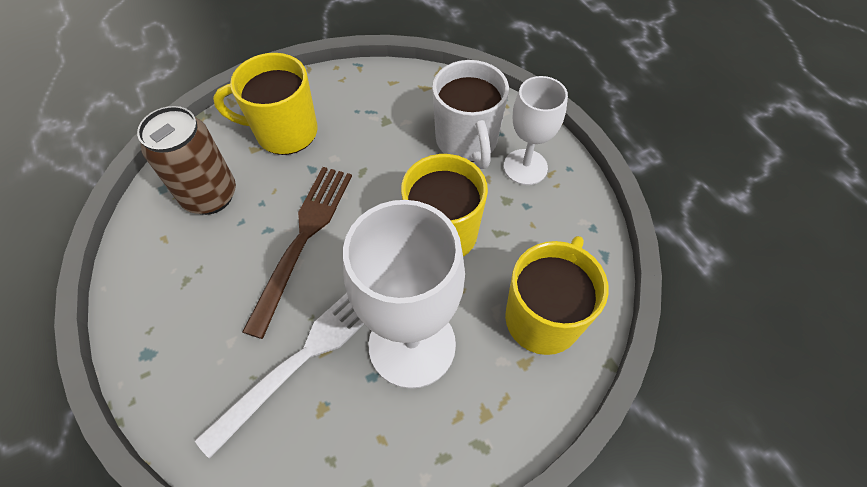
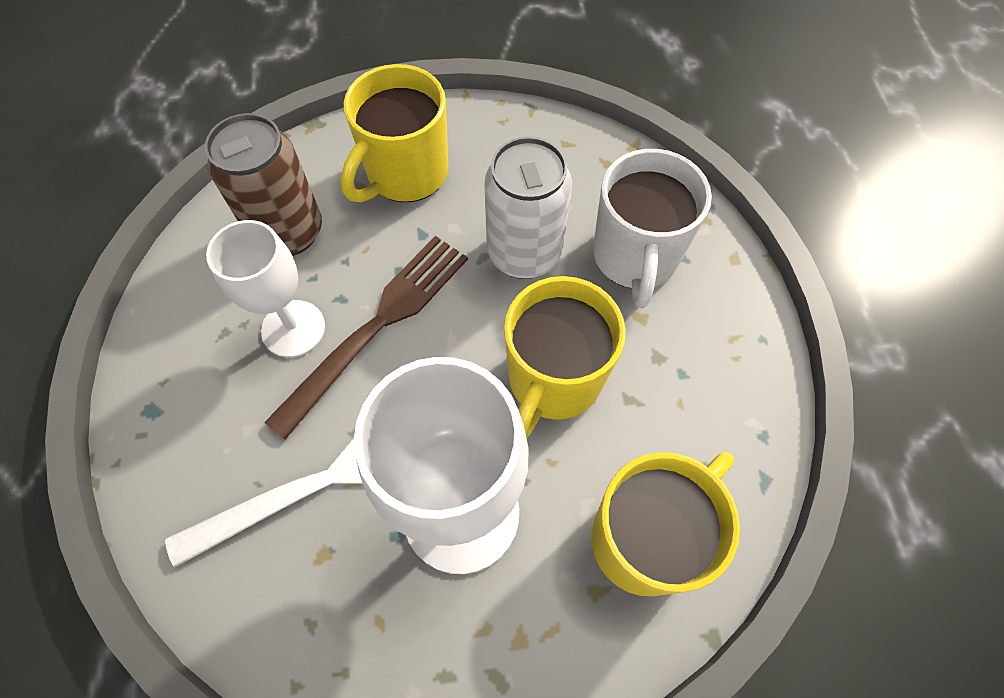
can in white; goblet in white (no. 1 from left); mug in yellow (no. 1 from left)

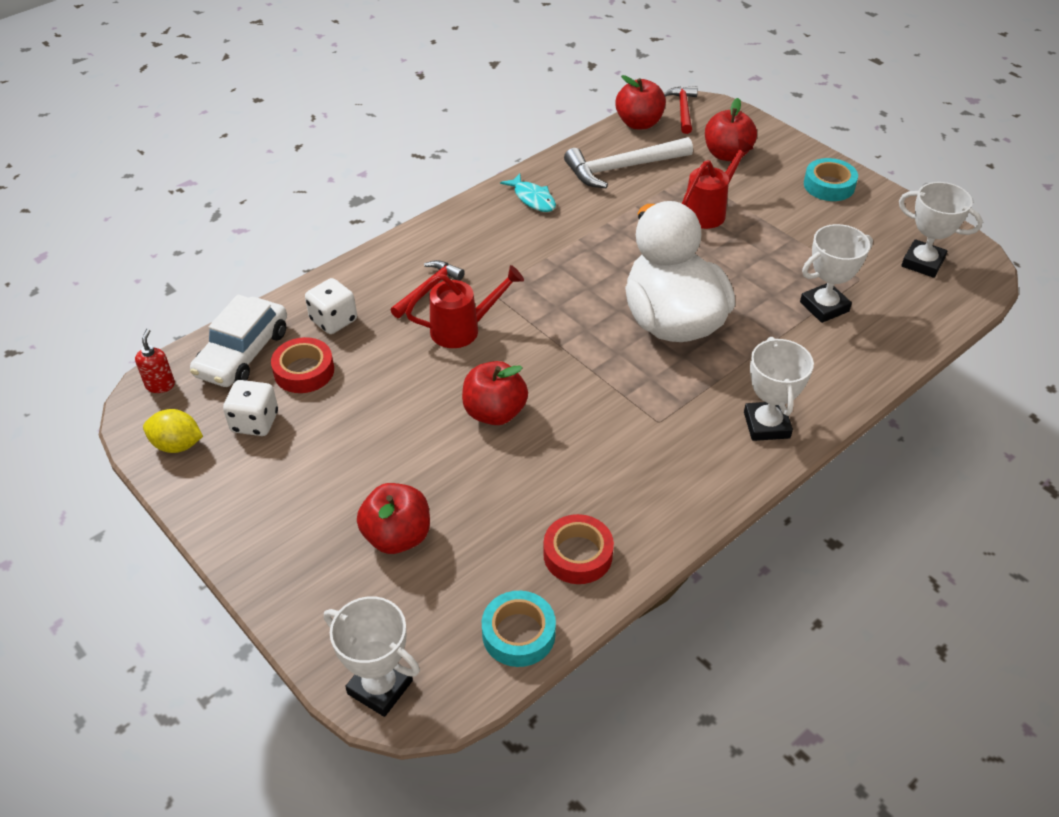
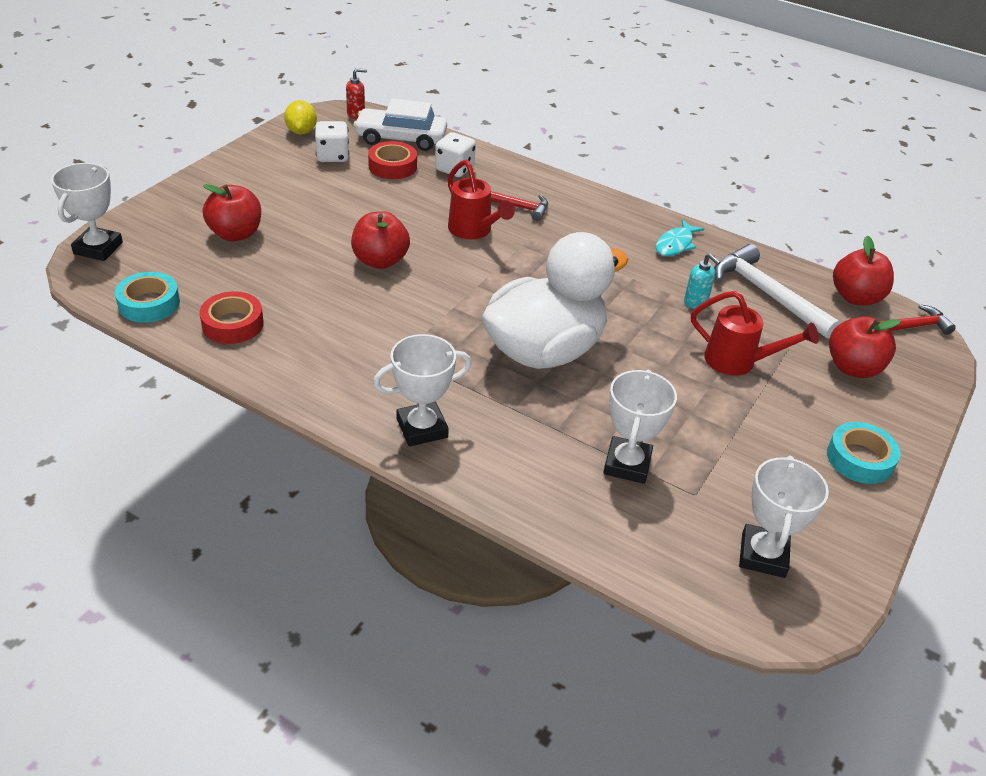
soap dispenser in turquoise; trophy in white (no. 3 from left)

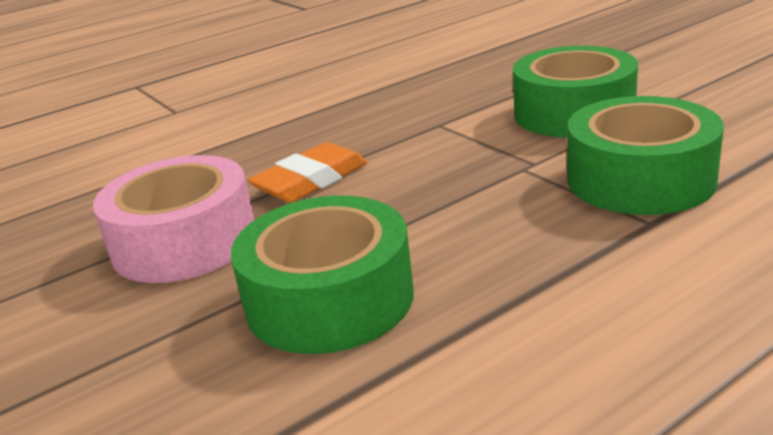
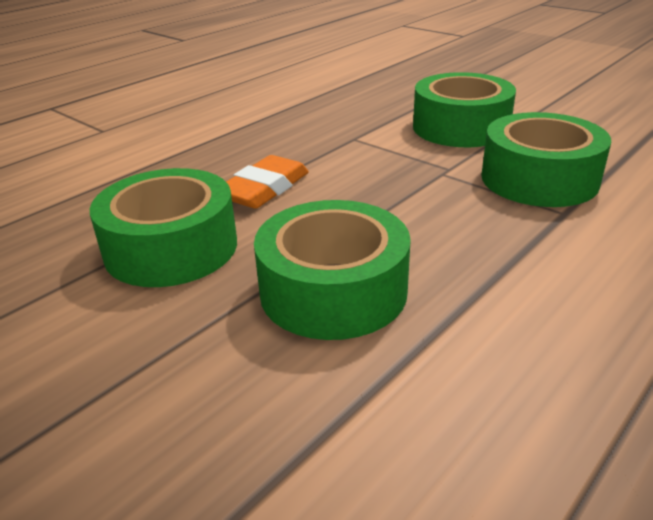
tape in green (no. 1 from left)

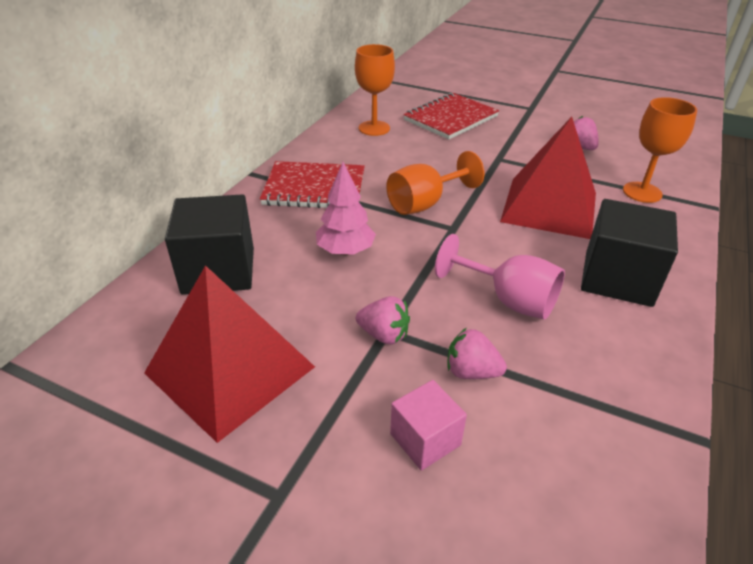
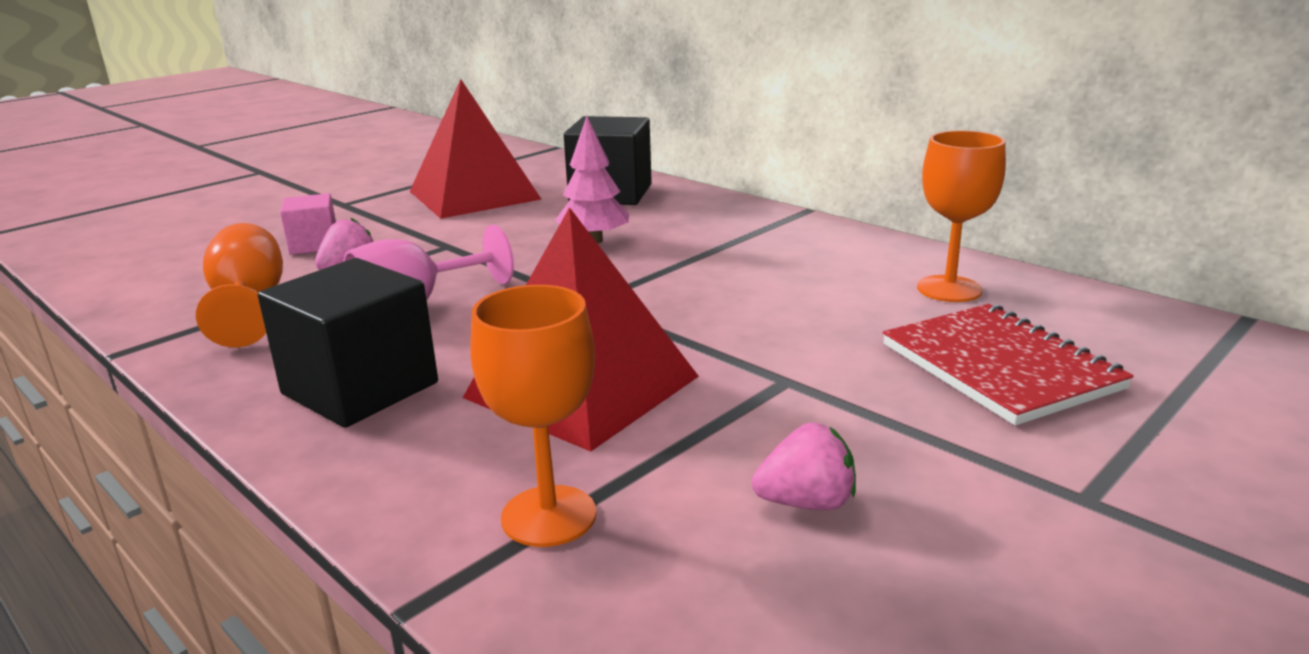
notebook in red (no. 1 from left in the first image); strawberry in pink (no. 1 from left in the first image); goblet in orange (no. 1 from left)

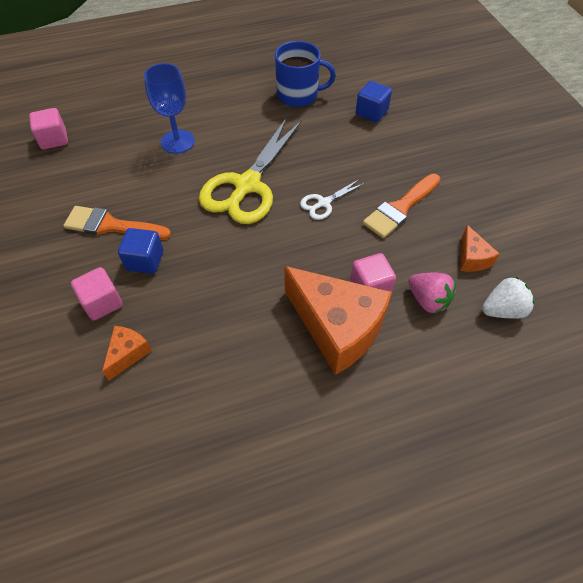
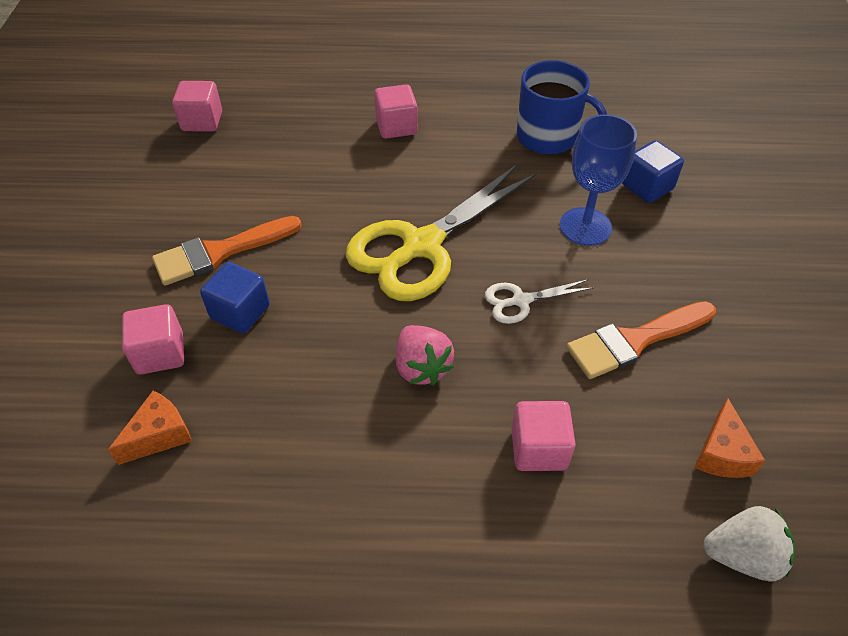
cheese in orange (no. 2 from left in the first image); cube in pink (no. 3 from left); goblet in blue; strawberry in pink; brush in orange (no. 1 from left)

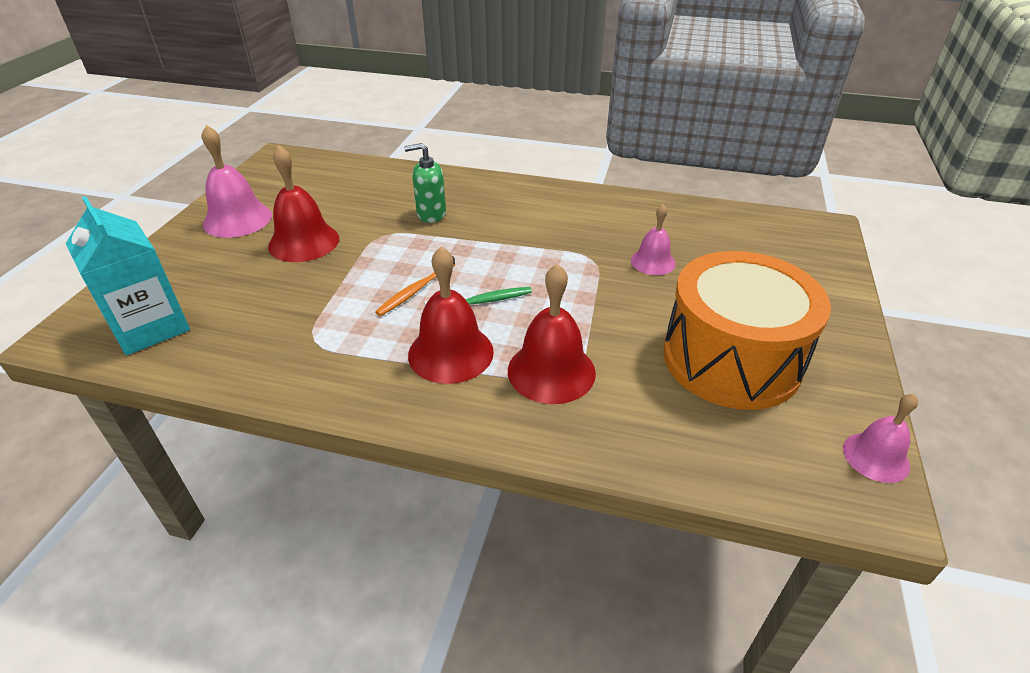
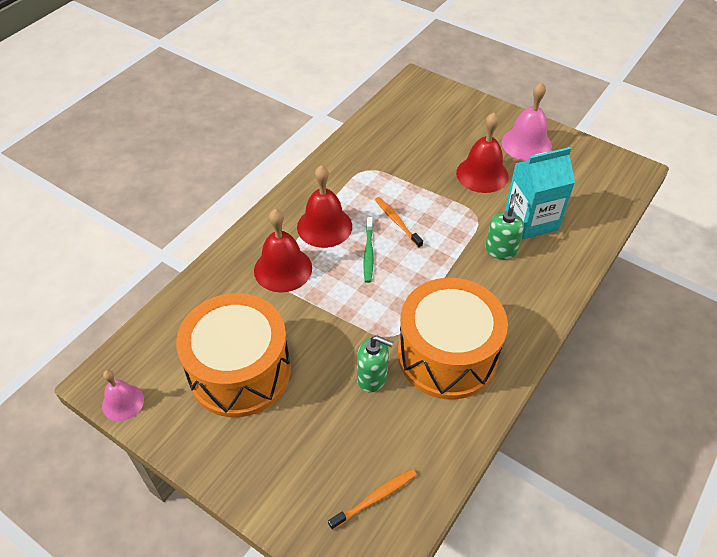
toothbrush in orange (no. 1 from left); drum in orange (no. 2 from left); carton in turquoise; soap dispenser in green (no. 1 from left)

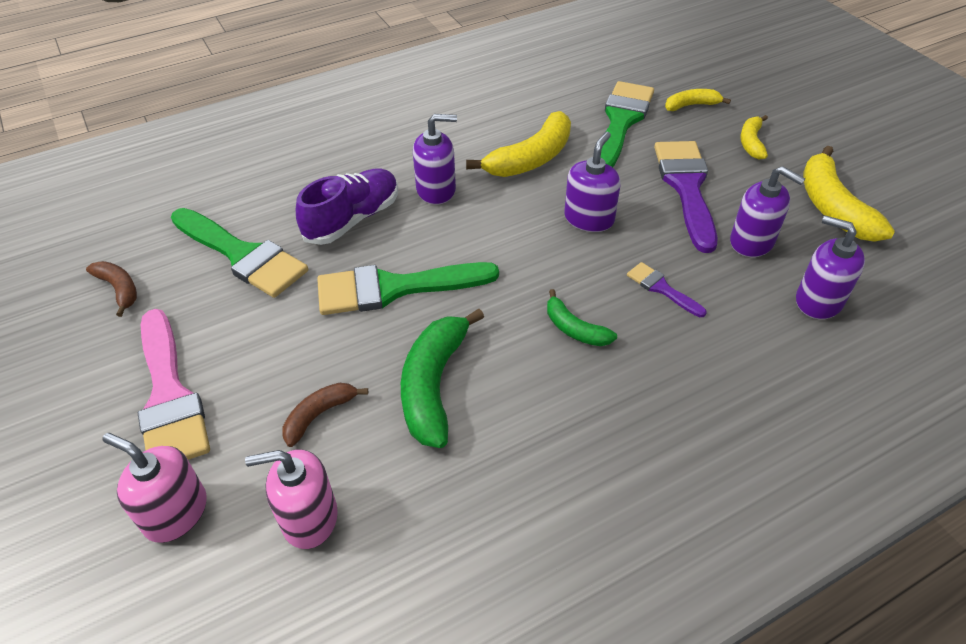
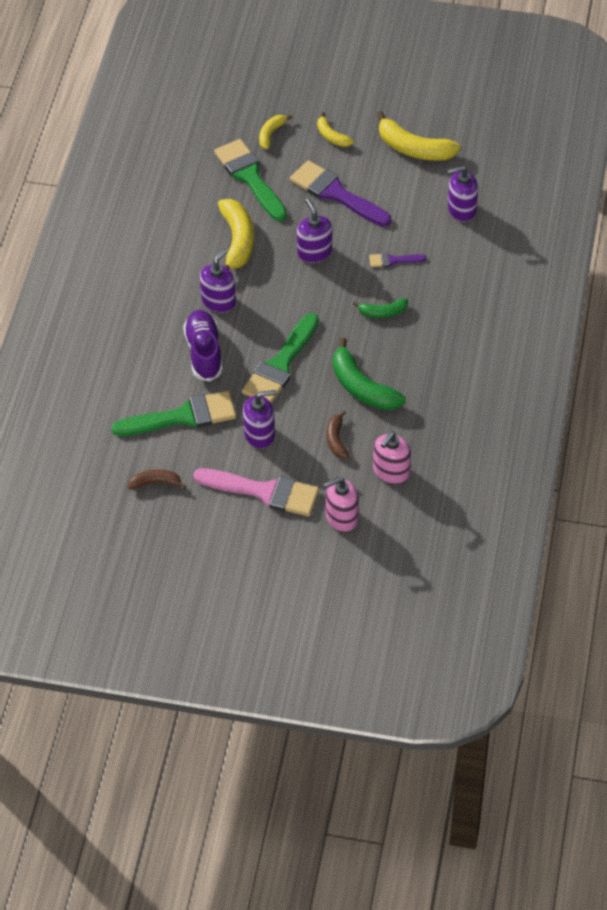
soap dispenser in purple (no. 2 from left)

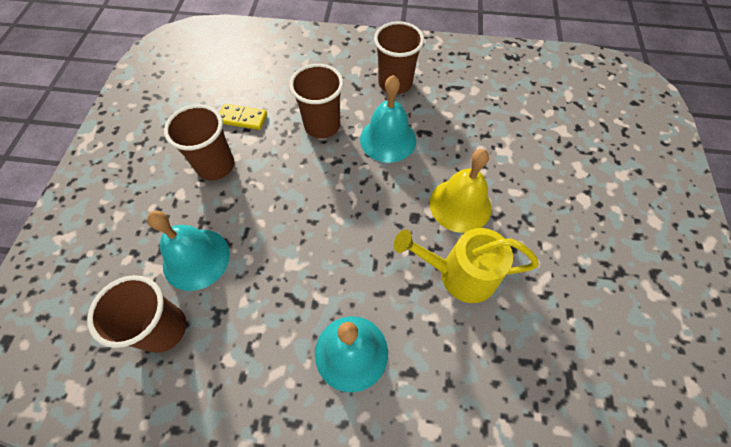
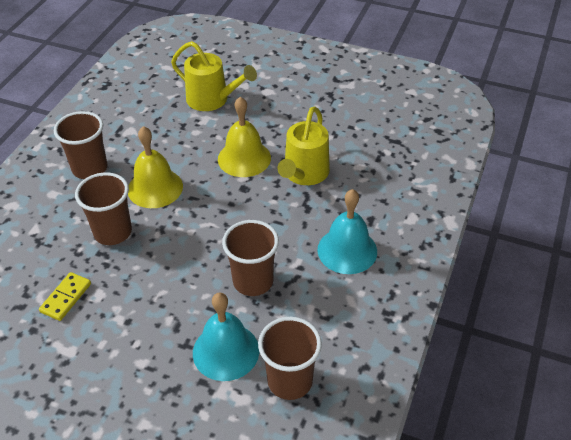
watering can in yellow (no. 1 from left); cup in brown (no. 3 from left); bell in yellow (no. 1 from left)

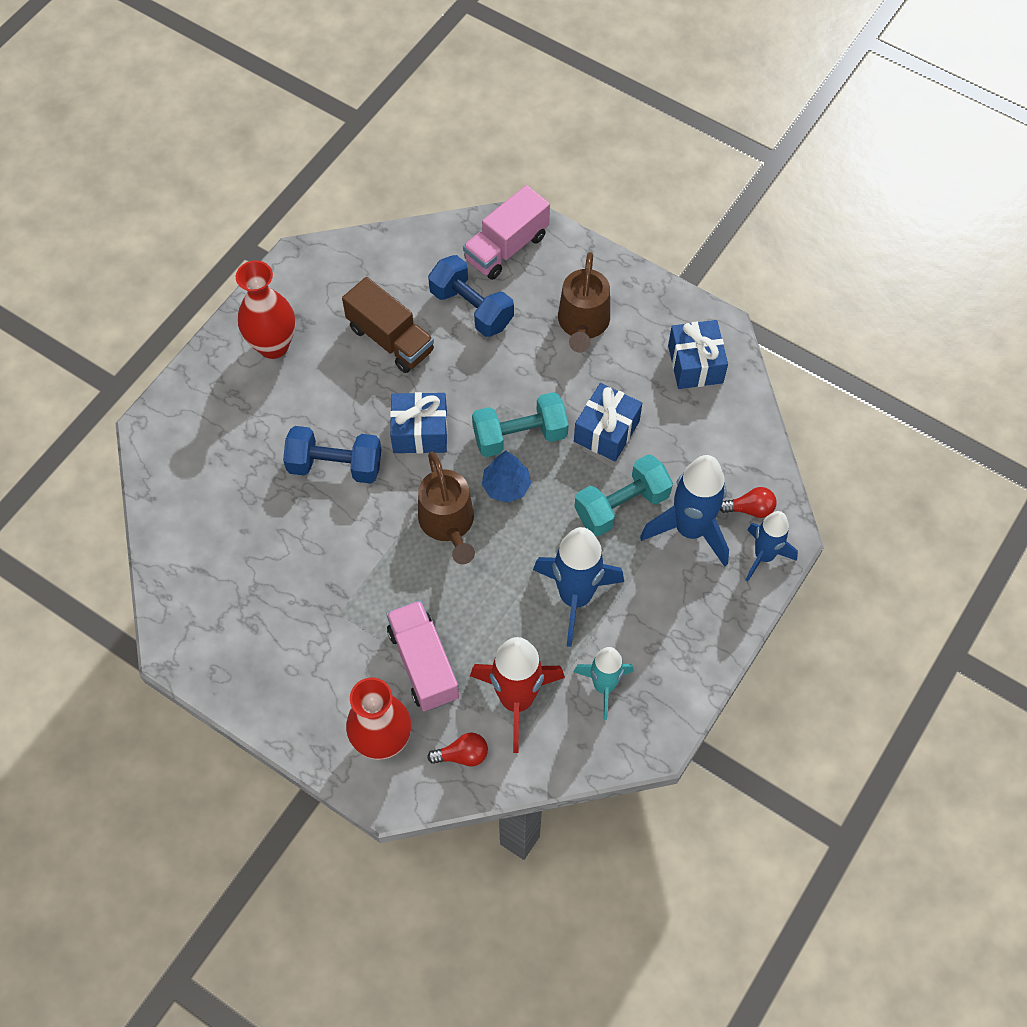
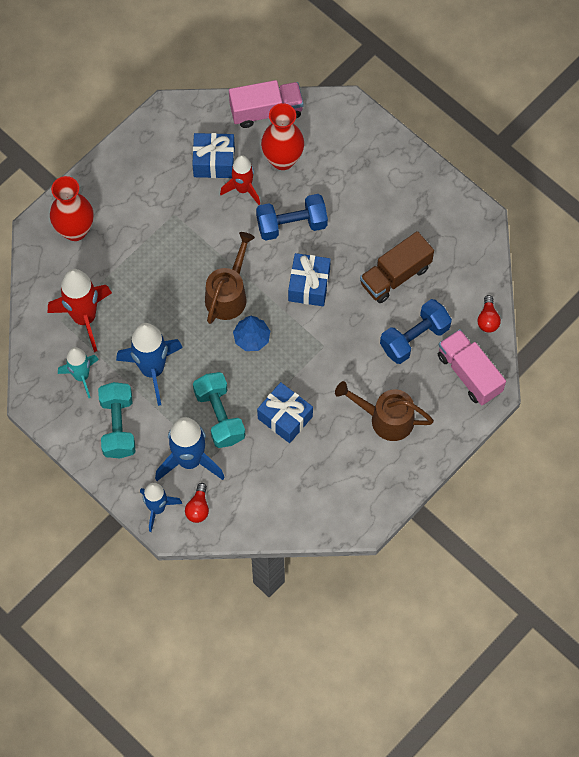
rocket in red (no. 2 from left); vase in red (no. 2 from left); truck in pink (no. 1 from left); light bulb in red (no. 2 from left); dumbbell in turquoise (no. 1 from left); gift in blue (no. 1 from left); dumbbell in blue (no. 1 from left); watering can in brown (no. 1 from left)

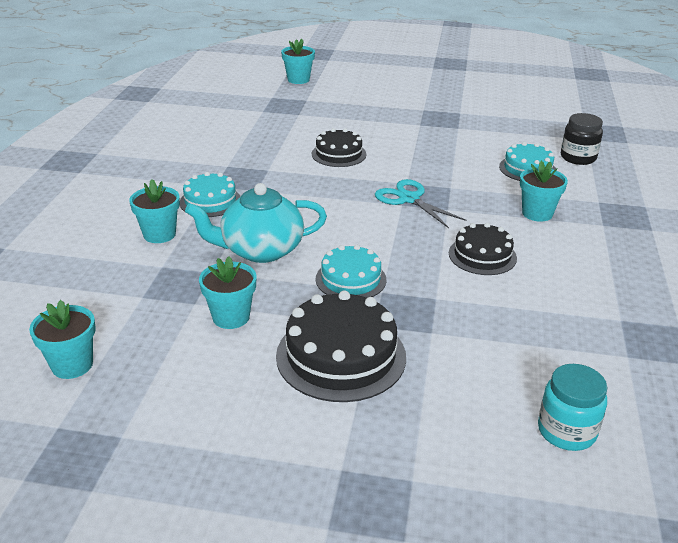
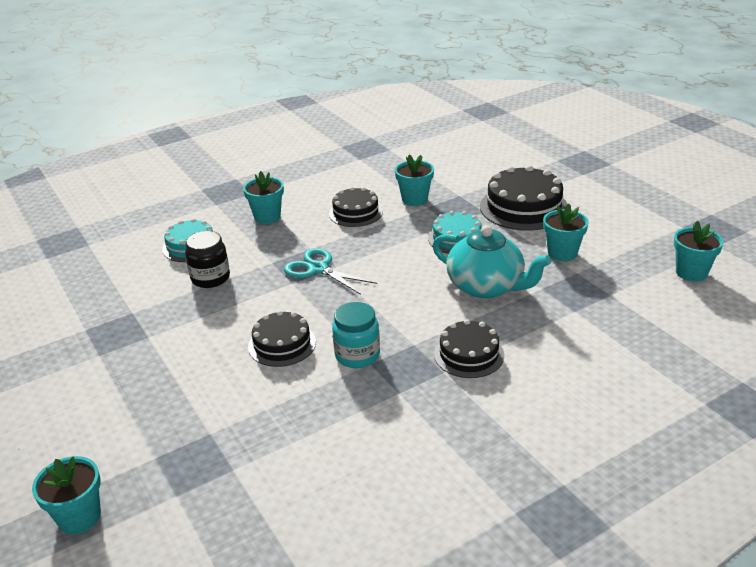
flower pot in turquoise (no. 3 from left); jar in turquoise; jar in black; cake in black (no. 3 from left); scissors in turquoise

